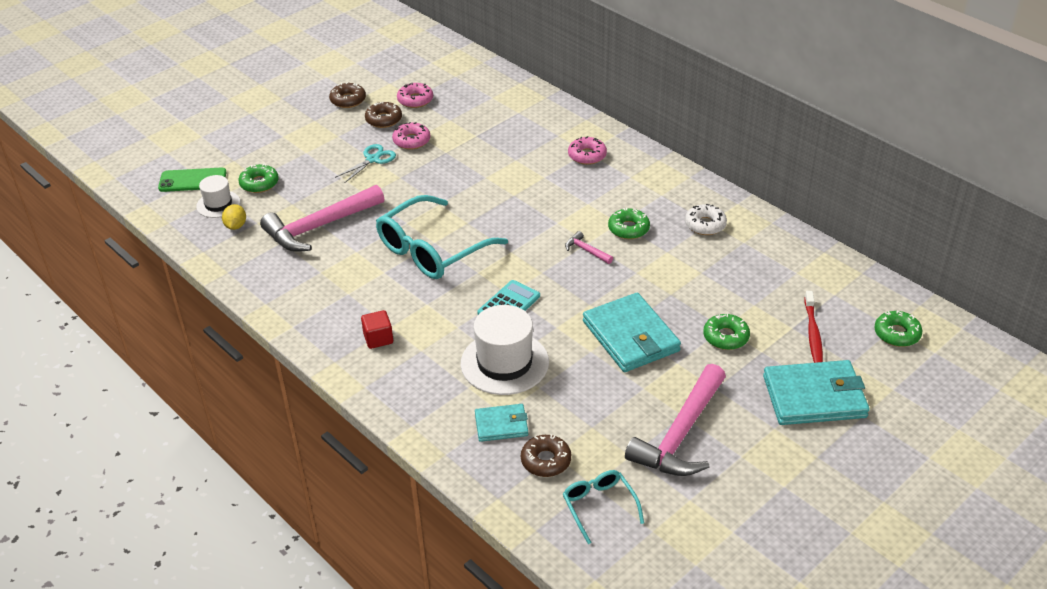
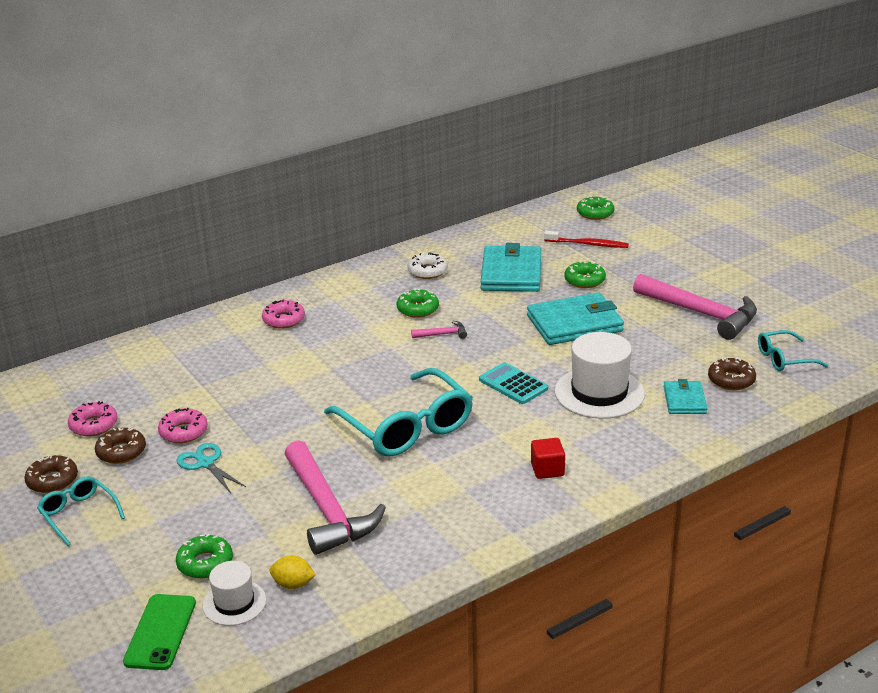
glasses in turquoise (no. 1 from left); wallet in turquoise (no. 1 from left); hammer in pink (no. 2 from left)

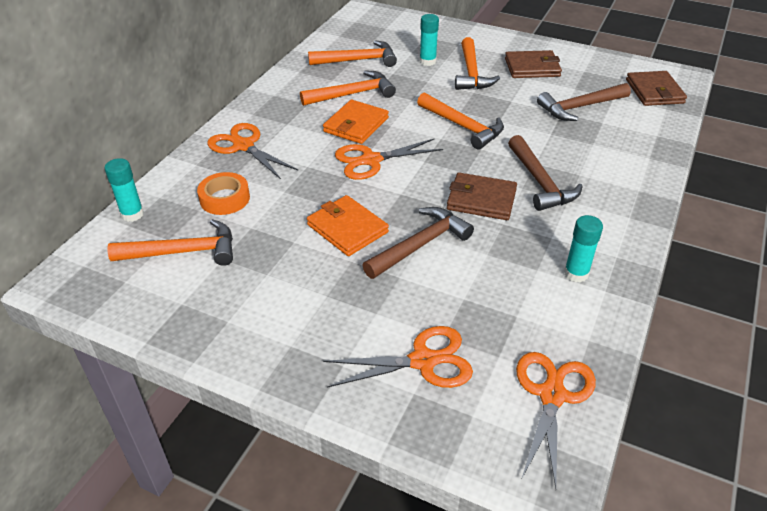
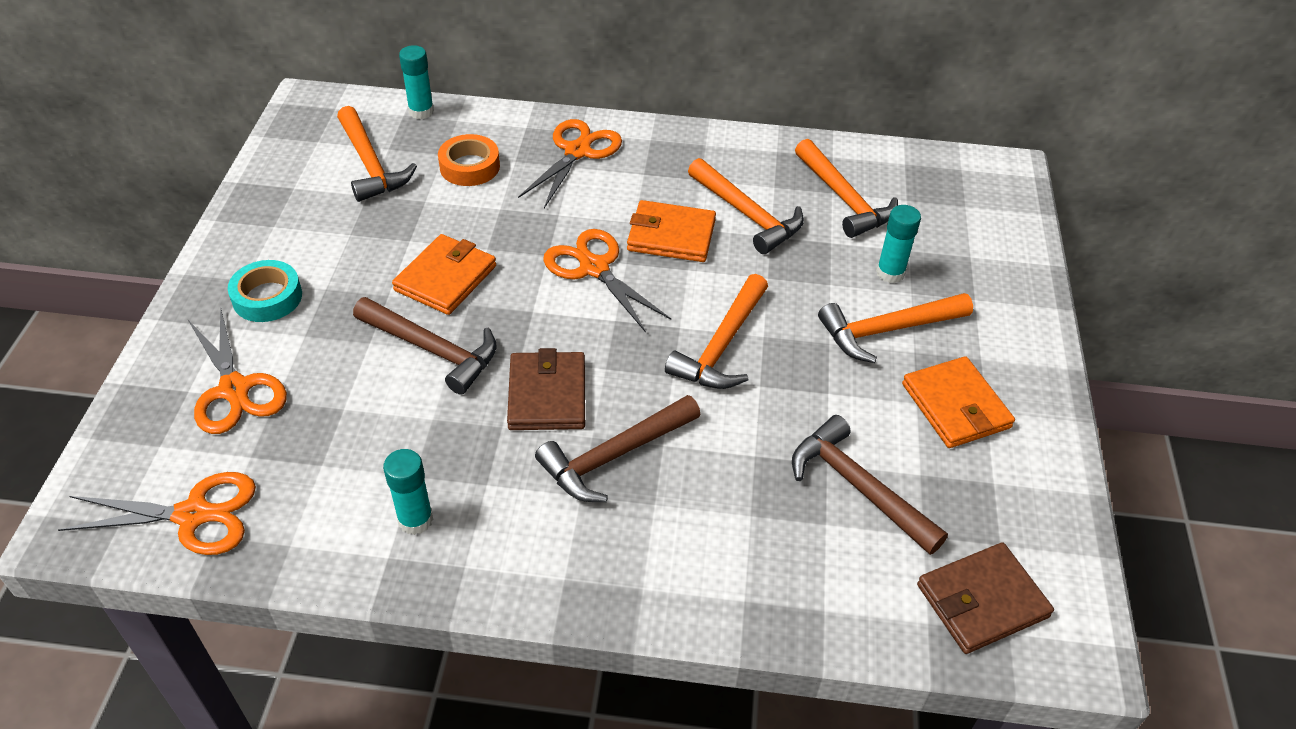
tape in turquoise; wallet in orange (no. 3 from left)

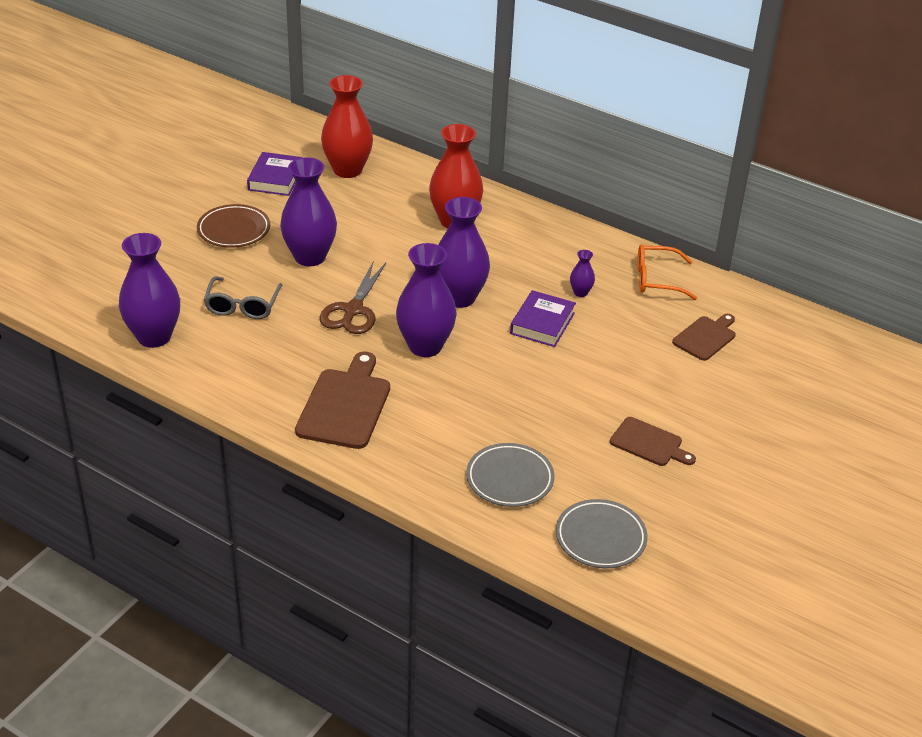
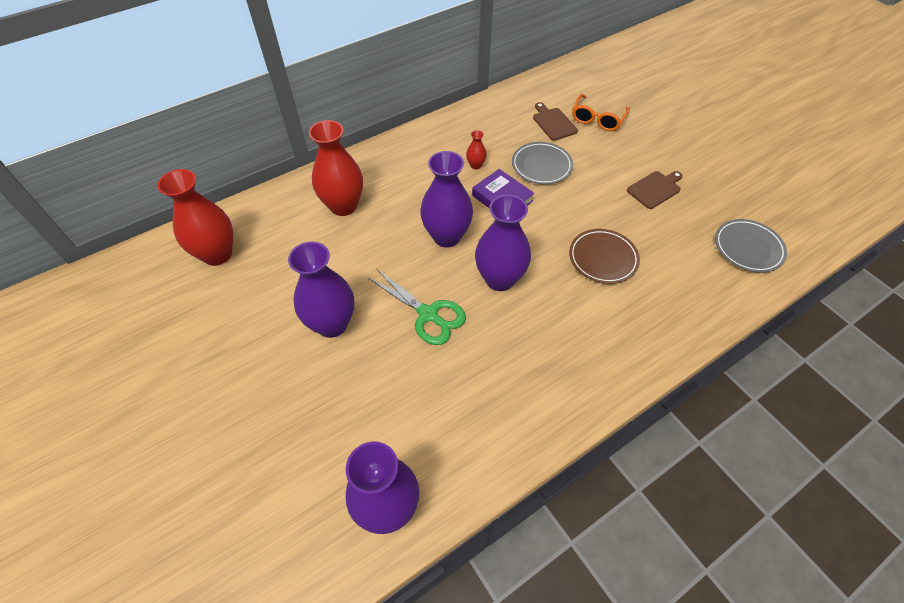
glasses in grey; book in purple (no. 1 from left in the first image); cutting board in brown (no. 1 from left in the first image); plate in brown; plate in grey (no. 1 from left); glasses in orange; scissors in green; vase in red (no. 3 from left)

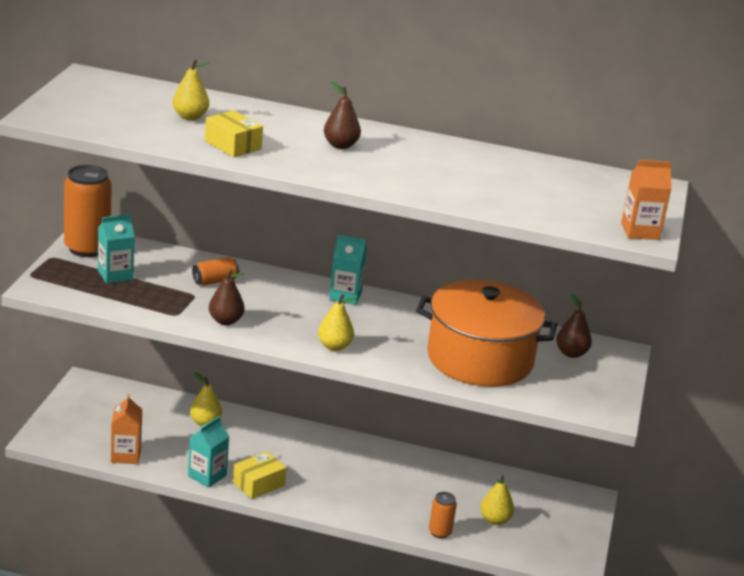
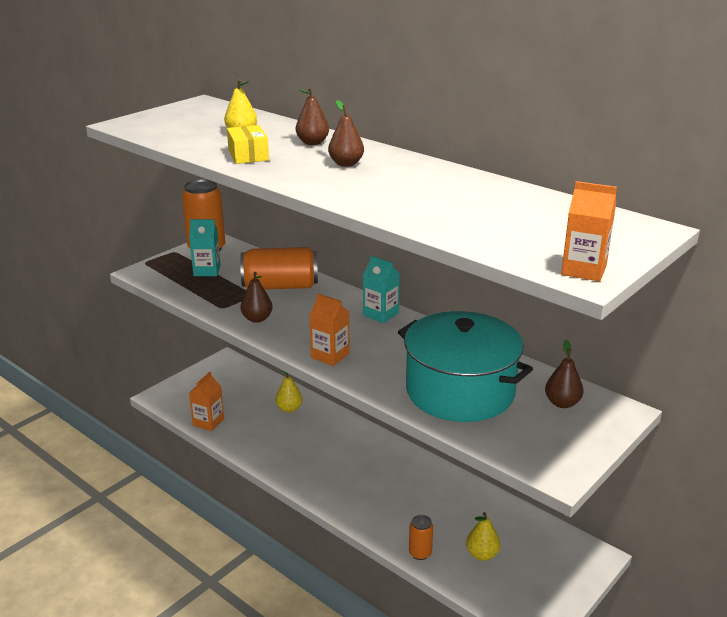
carton in turquoise (no. 2 from left in the first image); box in yellow (no. 2 from left in the first image); pear in brown (no. 2 from left); carton in orange (no. 2 from left); pot in turquoise; can in orange (no. 2 from left)

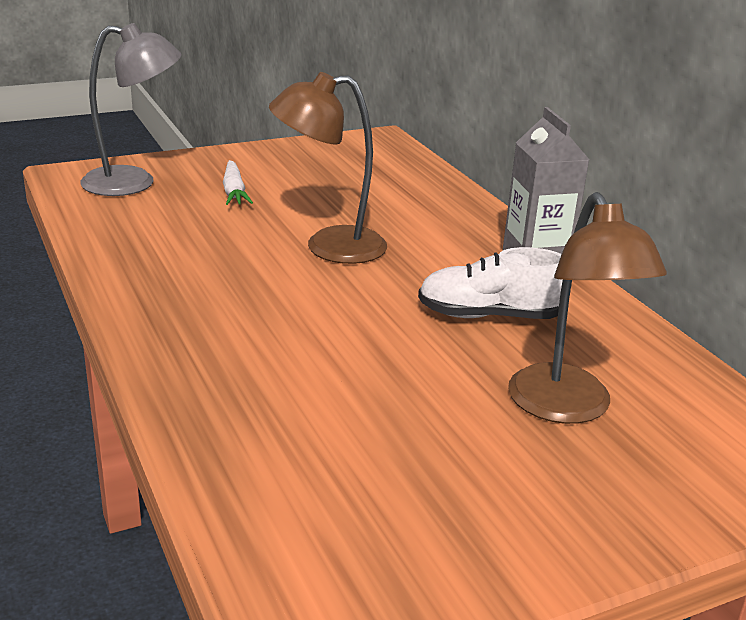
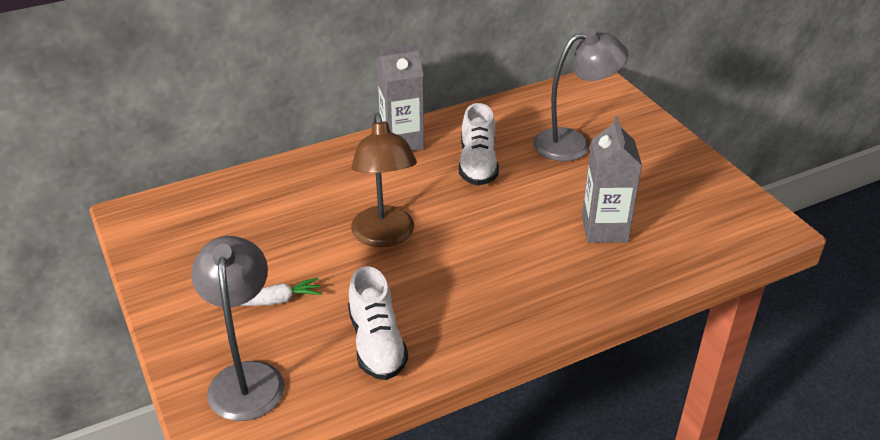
shoe in white (no. 1 from left); carton in grey (no. 2 from left); lamp in grey (no. 2 from left)

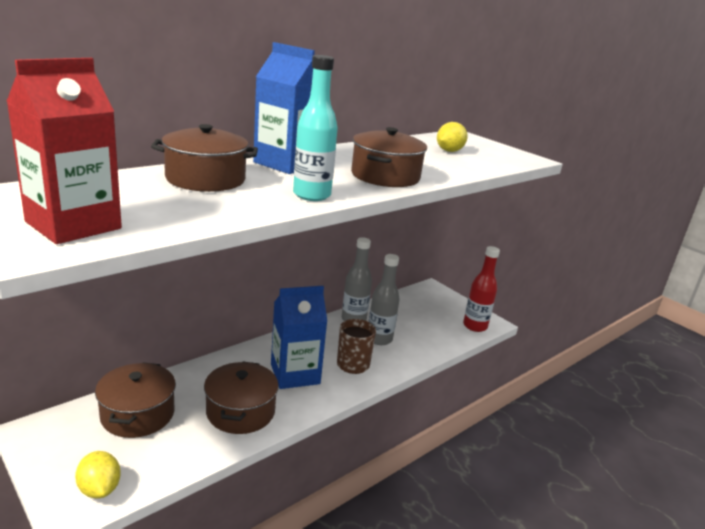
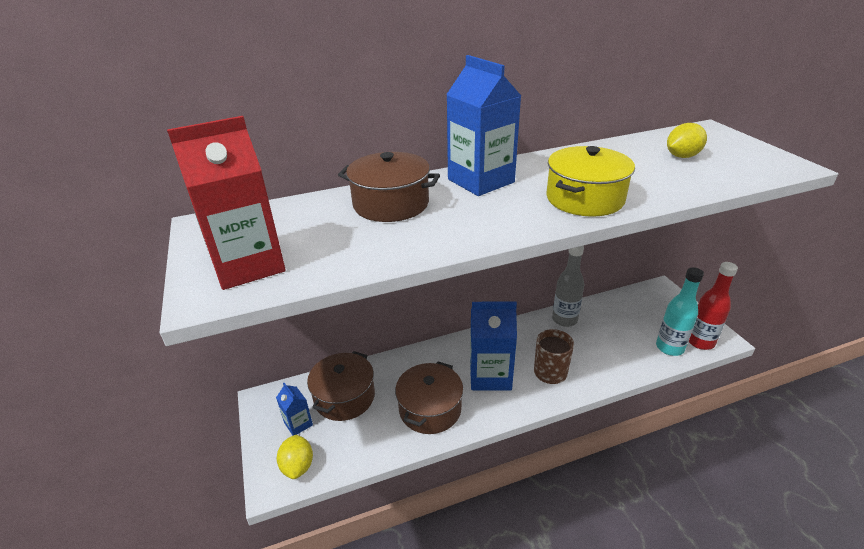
bottle in grey (no. 2 from left in the first image); carton in blue (no. 1 from left); bottle in turquoise; pot in yellow

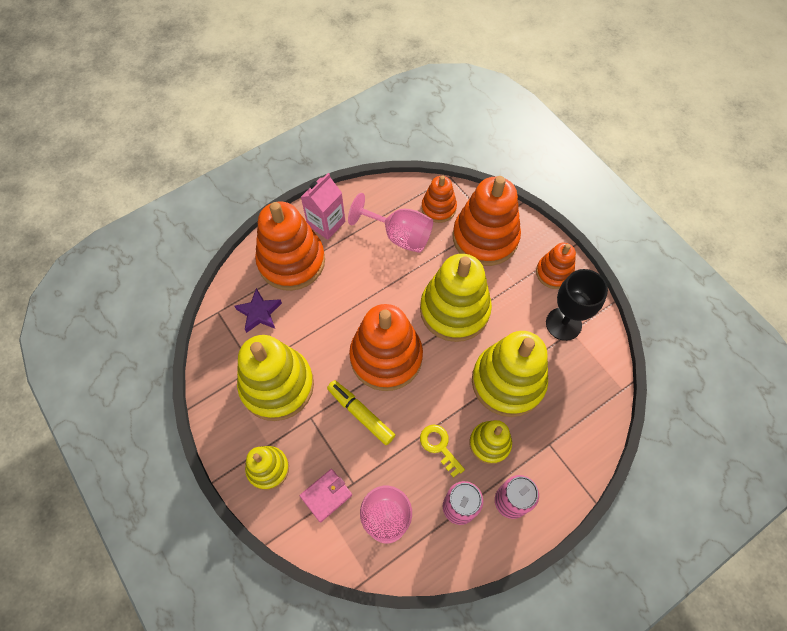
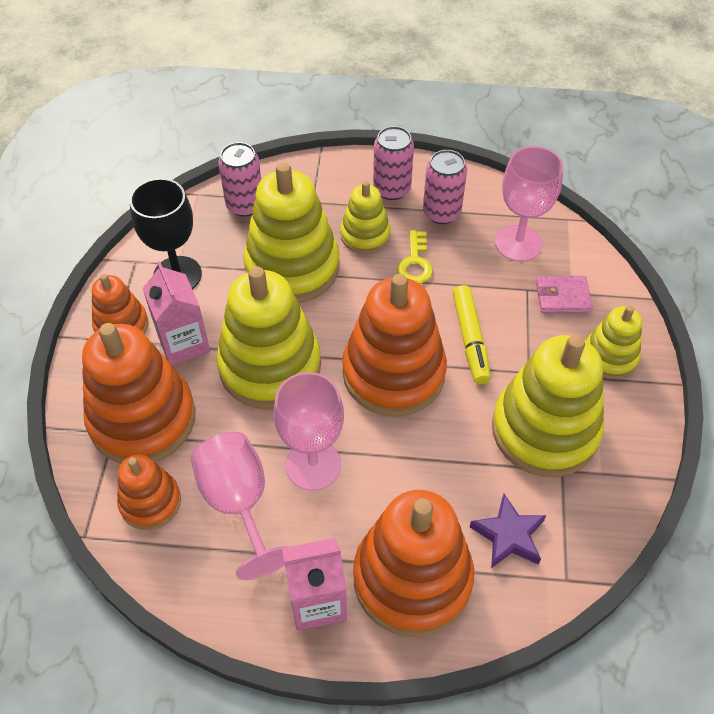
carton in pink (no. 1 from left); can in pink (no. 1 from left); goblet in pink (no. 2 from left)

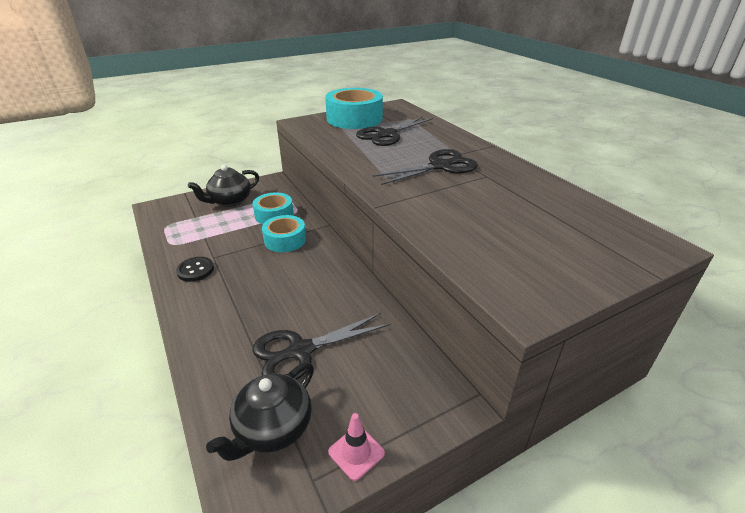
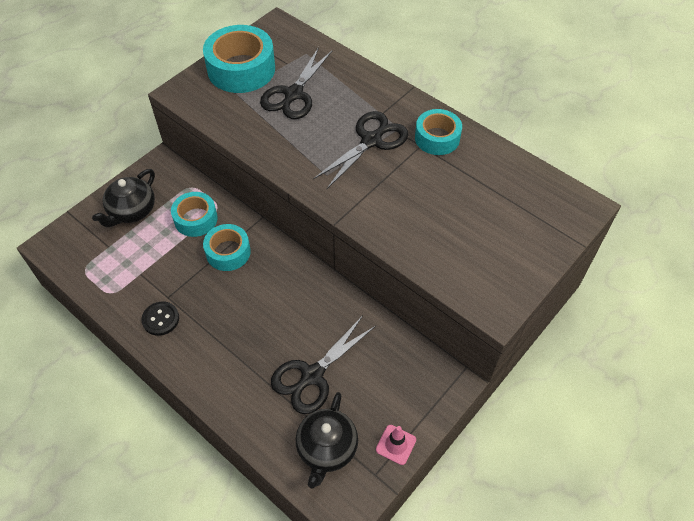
tape in turquoise (no. 4 from left)

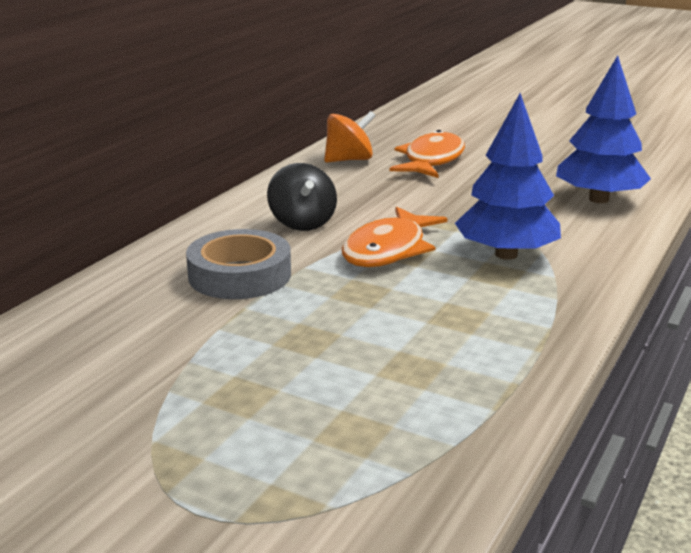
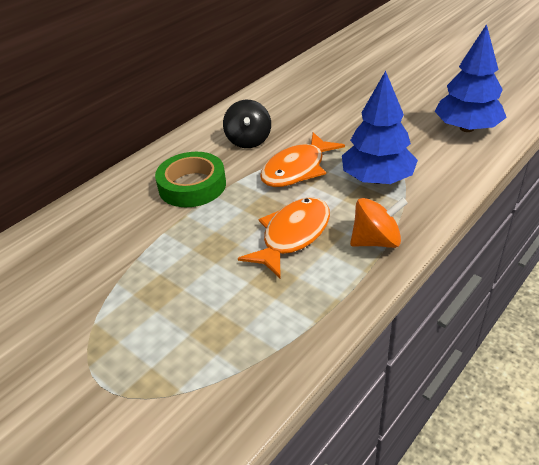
spinning top in orange; fish in orange (no. 1 from left); tape in green

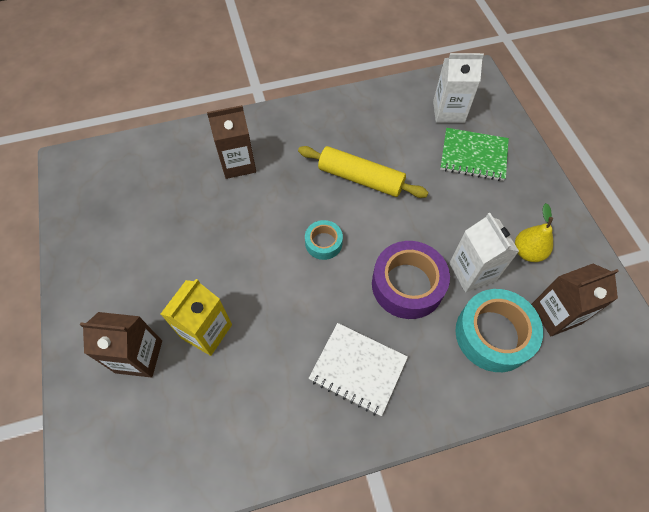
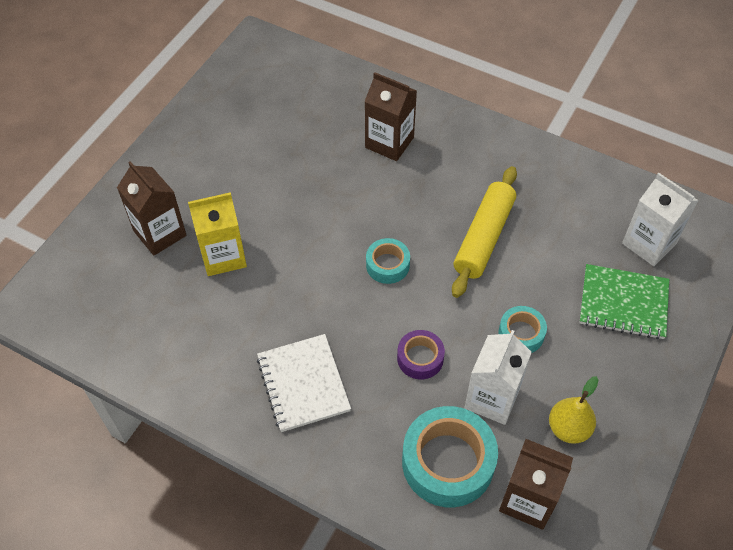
tape in turquoise (no. 3 from left); rolling pin in yellow; notebook in green; tape in purple

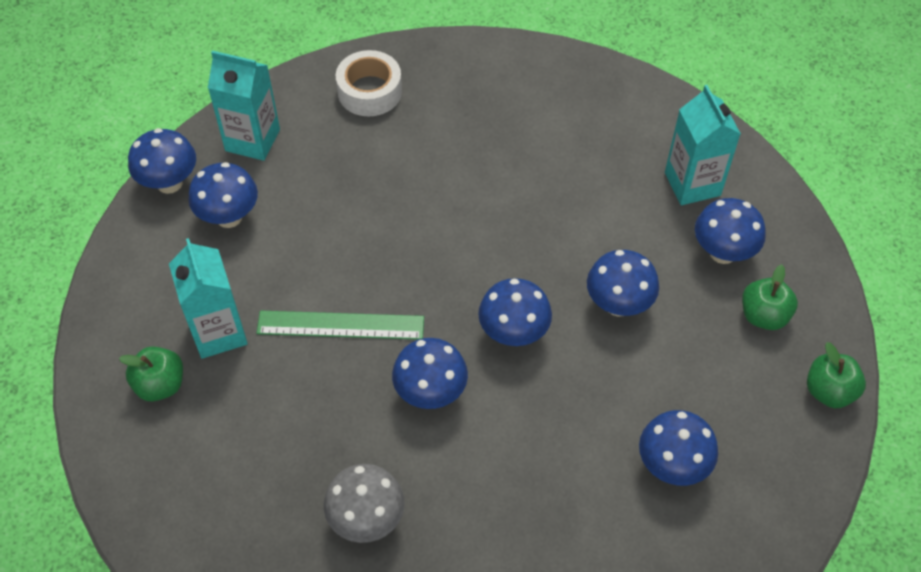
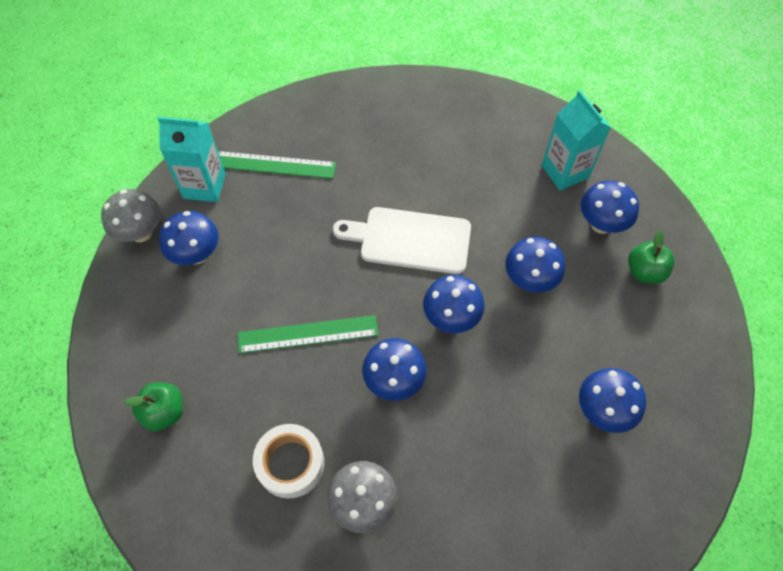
carton in turquoise (no. 1 from left in the first image); apple in green (no. 3 from left in the first image); ruler in green (no. 1 from left); cutting board in white; tape in white; mushroom in grey (no. 1 from left)

